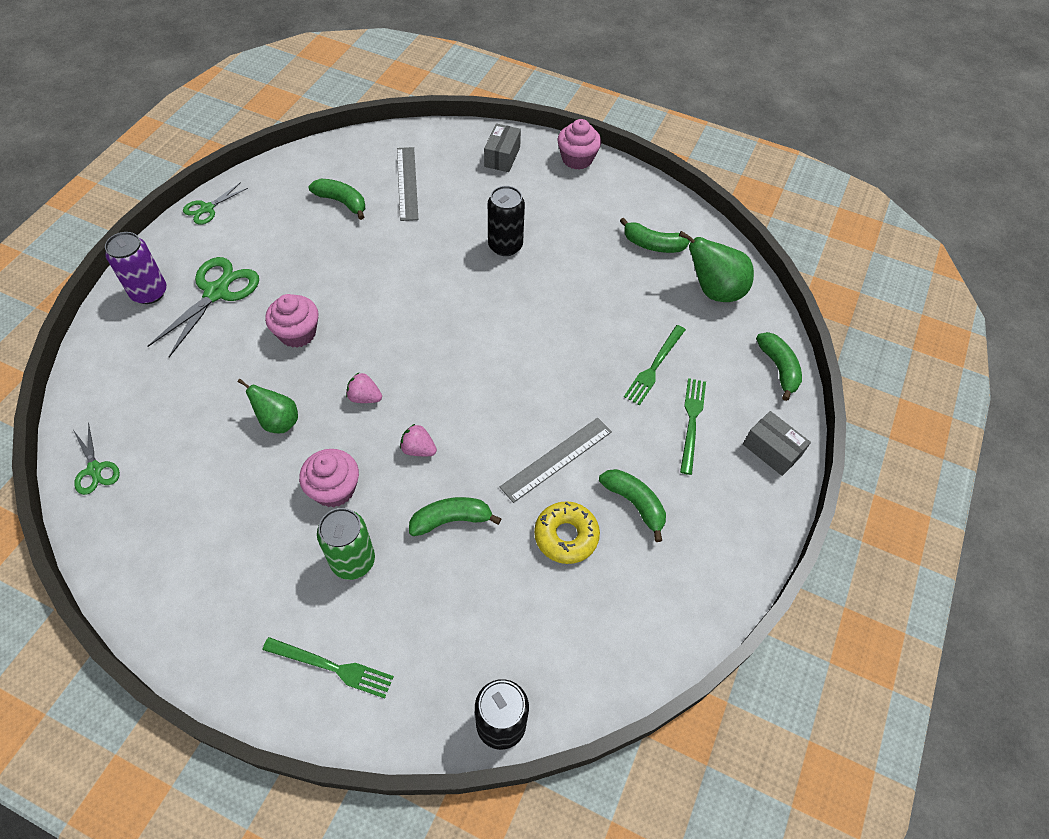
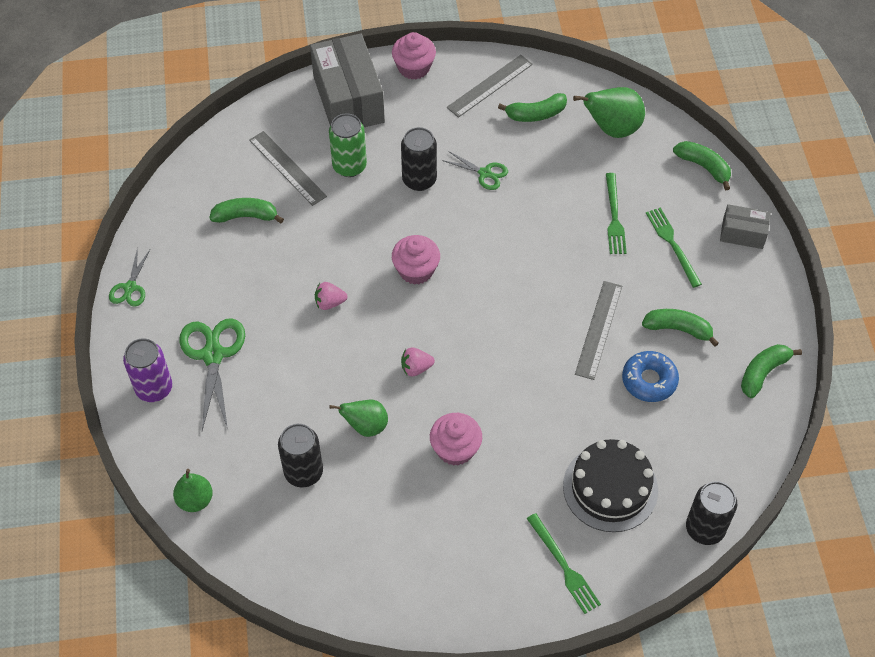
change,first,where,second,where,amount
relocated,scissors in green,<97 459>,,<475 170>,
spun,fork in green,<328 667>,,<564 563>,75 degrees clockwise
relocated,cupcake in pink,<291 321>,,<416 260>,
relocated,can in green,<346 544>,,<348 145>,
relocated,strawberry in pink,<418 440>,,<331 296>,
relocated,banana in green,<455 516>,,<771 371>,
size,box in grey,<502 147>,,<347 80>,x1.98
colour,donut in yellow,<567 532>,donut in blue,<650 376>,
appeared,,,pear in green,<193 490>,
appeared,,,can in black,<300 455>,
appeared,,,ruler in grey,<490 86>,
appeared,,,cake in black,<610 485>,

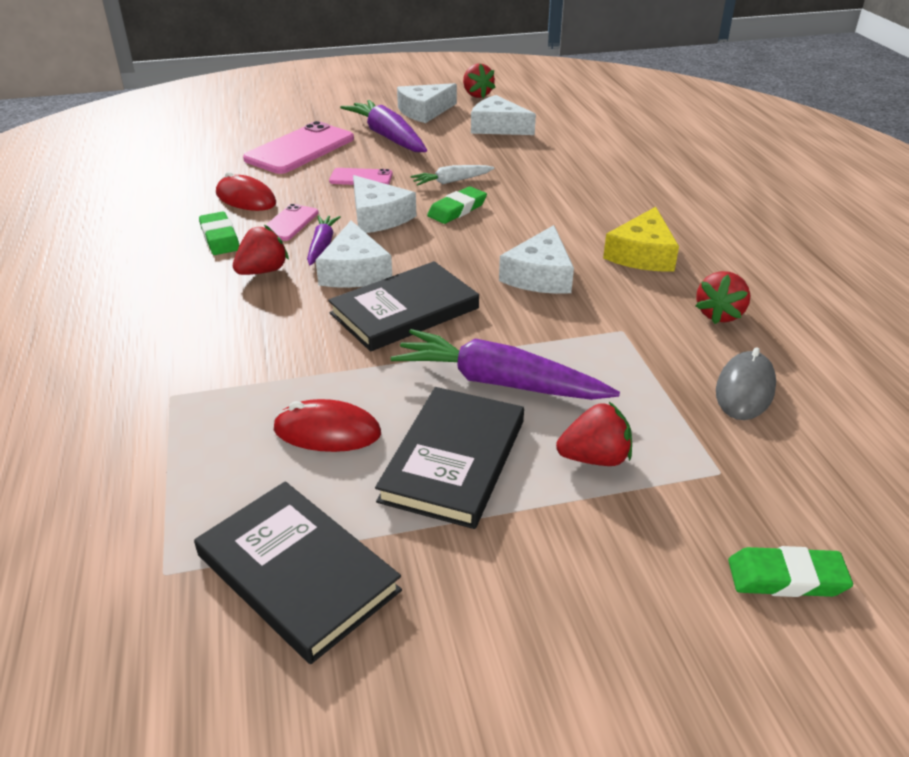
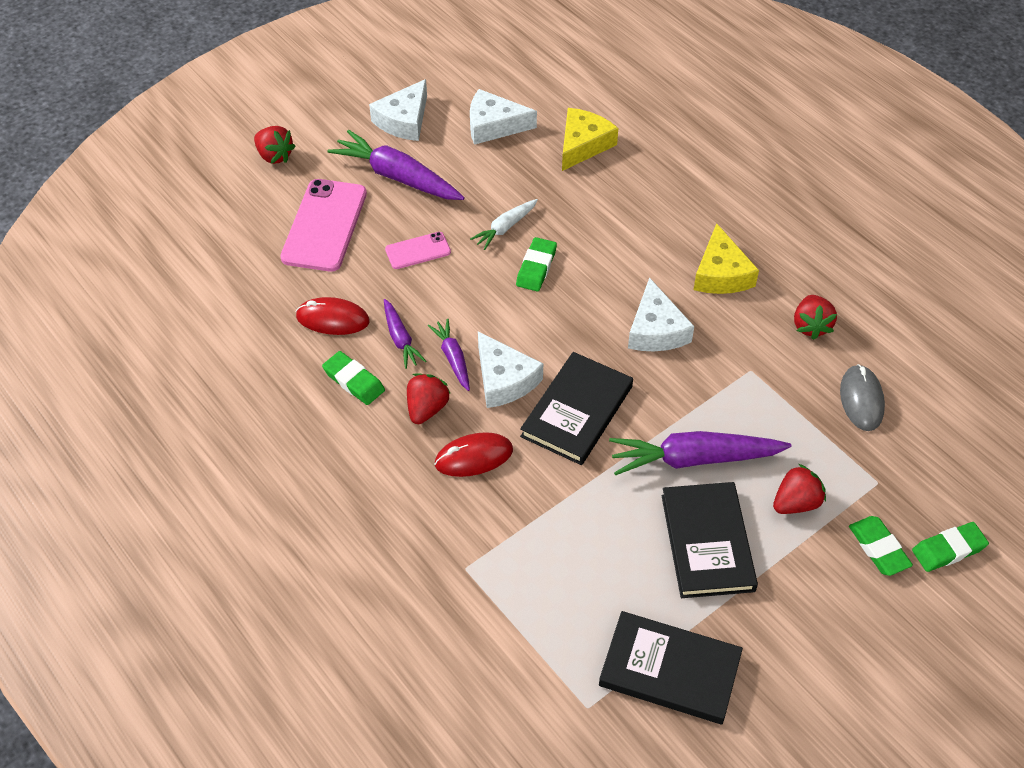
change,first,where,second,where,amount
exchanged,phone in pink,<291 222>,carrot in purple,<405 334>,
relocated,mouse in red,<327 425>,,<473 454>,
missing,cheese in white,<384 204>,,,
relocated,strawberry in red,<479 81>,,<275 145>,
appeared,,,cheese in yellow,<590 139>,
appeared,,,eraser in green,<881 546>,

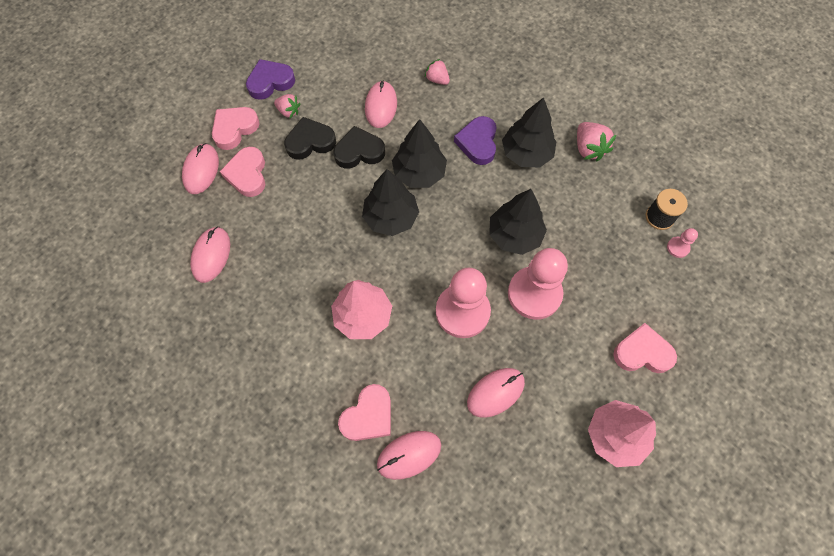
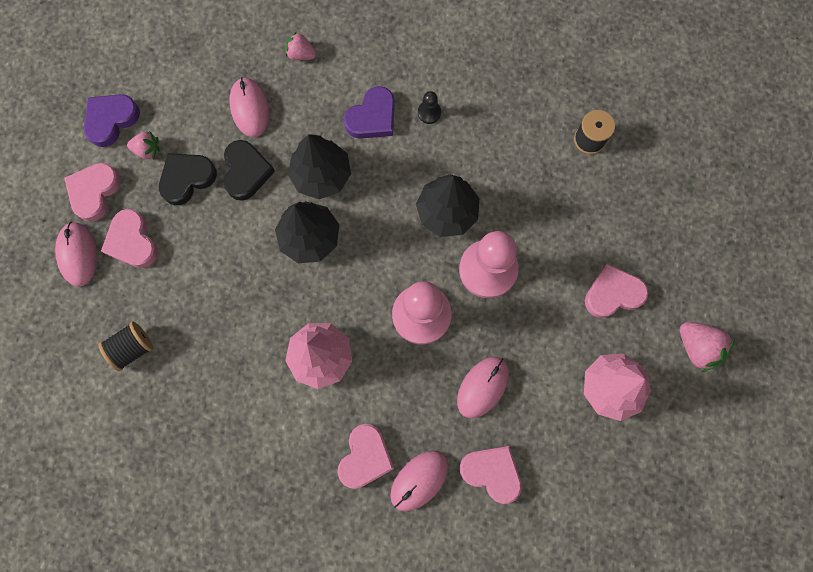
change,first,where,second,where,amount
exchanged,mouse in pink,<210 255>,spool in black,<126 346>,
spun,heart in black,<359 147>,,<249 170>,120 degrees clockwise
spun,heart in purple,<475 140>,,<369 112>,120 degrees counterclockwise
exchanged,tree in black,<529 132>,pawn in black,<429 107>,
relocated,strawberry in pink,<596 141>,,<707 347>,
missing,pawn in pink,<682 243>,,,
appeared,,,heart in pink,<491 475>,

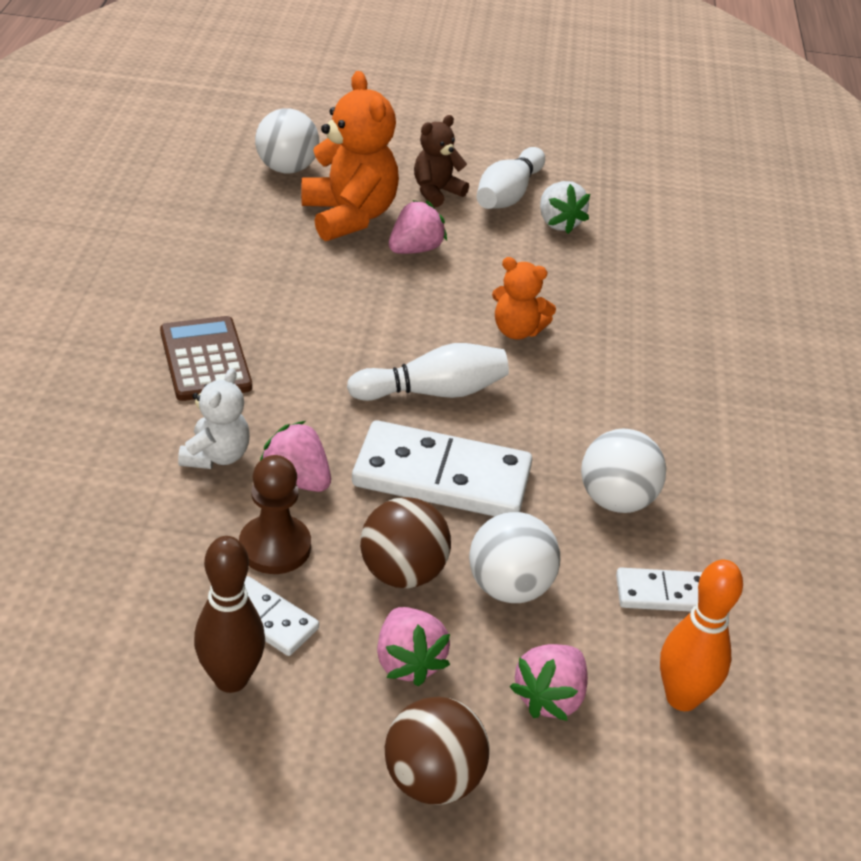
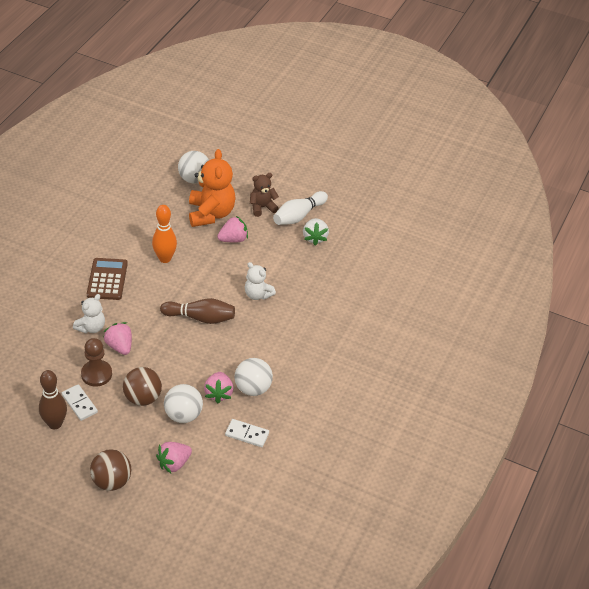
change,first,where,second,where,amount
colour,bowling pin in white,<428 372>,bowling pin in brown,<197 311>,
missing,domino in white,<442 468>,,,
relocated,strawberry in pink,<413 647>,,<218 387>,
colour,teddy bear in orange,<524 298>,teddy bear in white,<260 281>,
relocated,bowling pin in orange,<701 635>,,<164 234>,

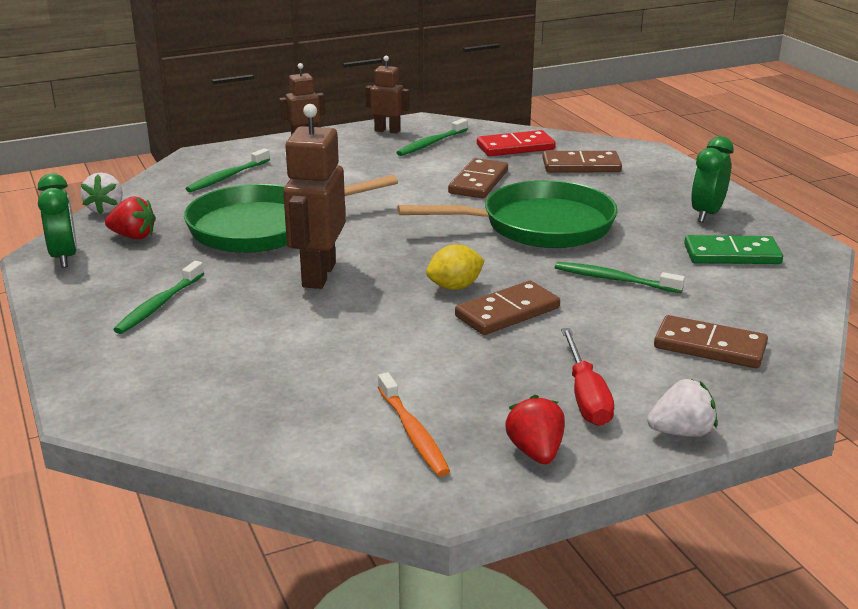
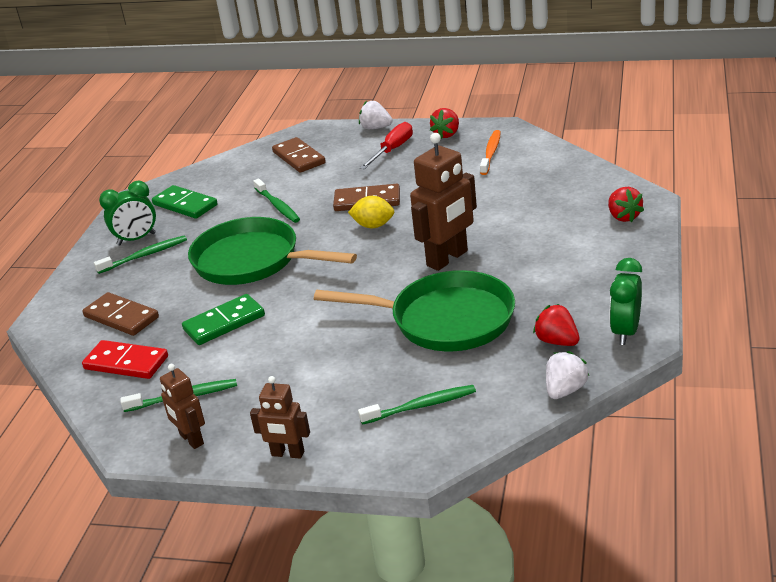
change,first,where,second,where,amount
relocated,toothbrush in green,<158 297>,,<140 254>,
colour,domino in brown,<478 178>,domino in green,<223 319>,
appeared,,,strawberry in red,<626 204>,

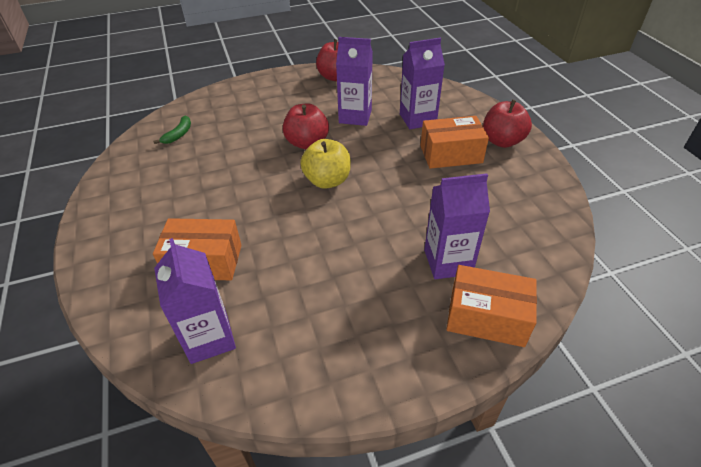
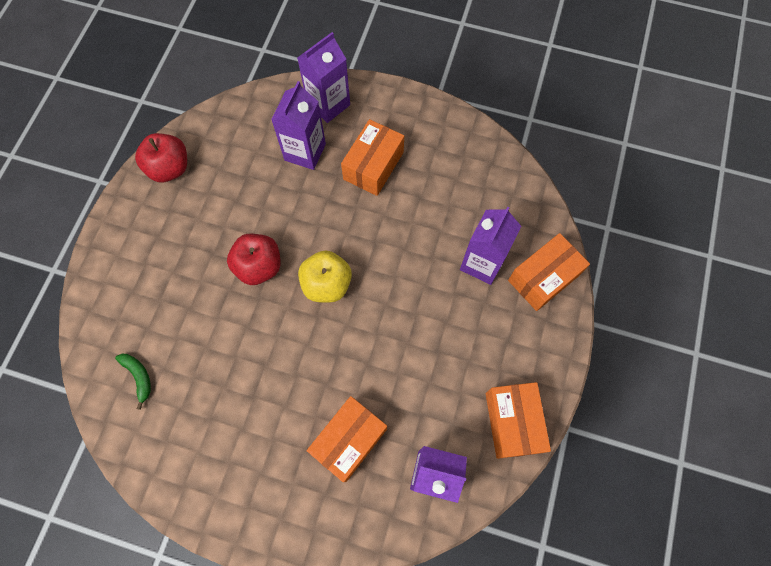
change,first,where,second,where,amount
relocated,carton in purple,<354 81>,,<323 77>,
missing,apple in red,<507 124>,,,
appeared,,,box in orange,<518 420>,

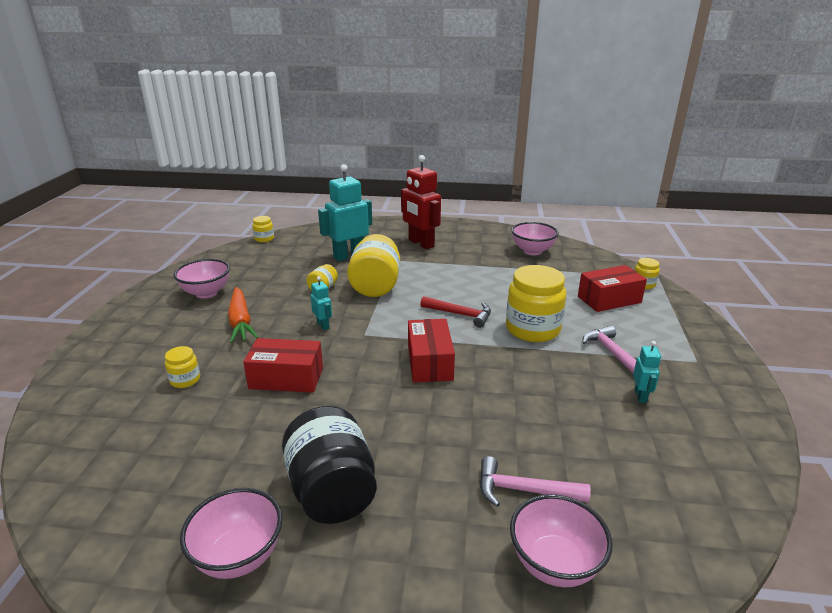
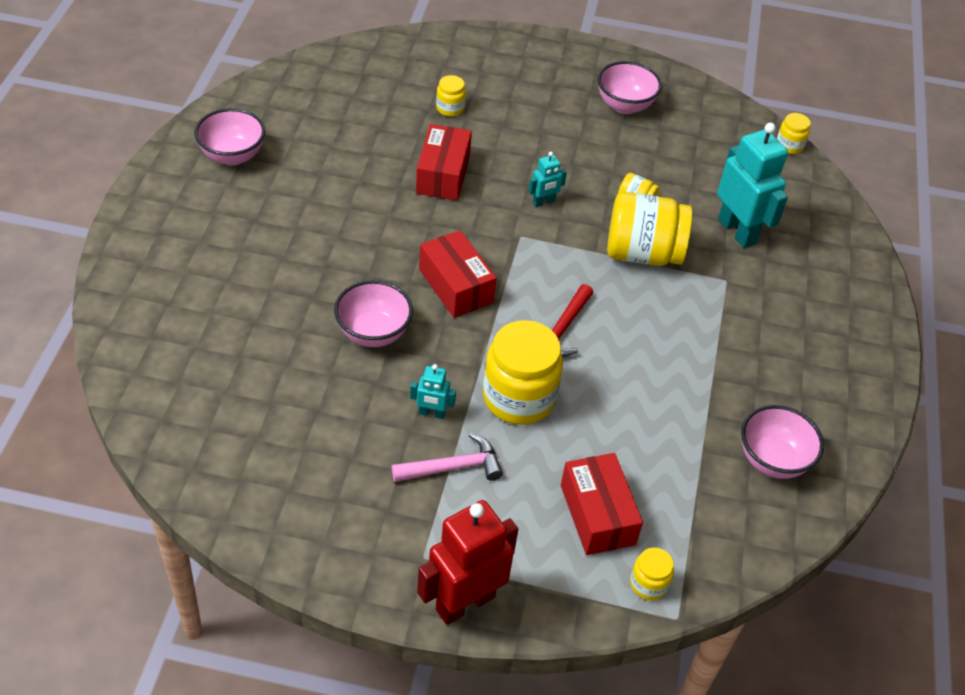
change,first,where,second,where,amount
missing,carrot in orange,<243 315>,,,
missing,jar in black,<329 465>,,,
relocated,robot in red,<421 202>,,<467 562>,
spun,box in red,<431 351>,,<458 274>,60 degrees clockwise
missing,hammer in pink,<535 481>,,,
relocated,bowl in pink,<561 540>,,<373 313>,
relocated,robot in turquoise,<647 372>,,<433 391>,

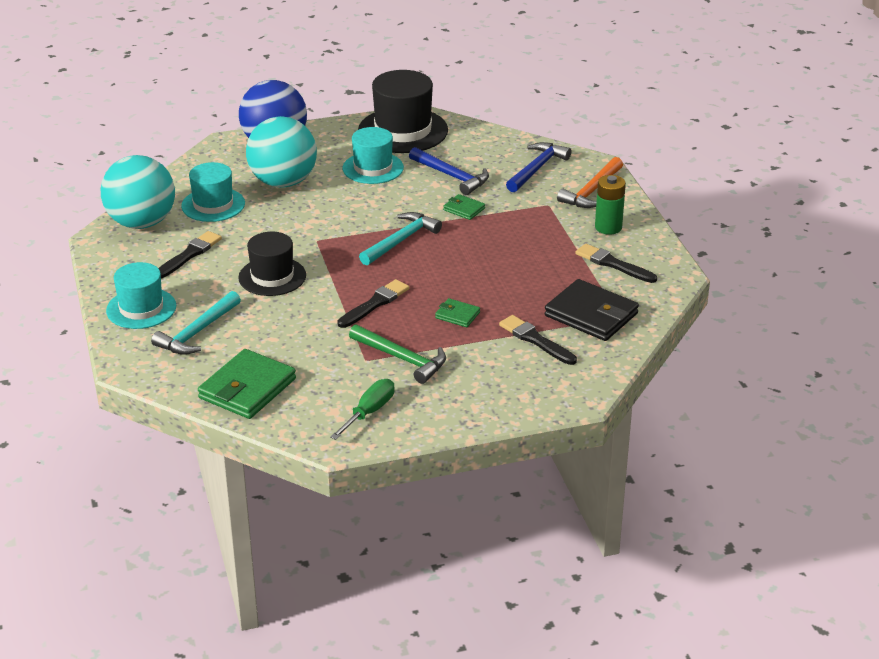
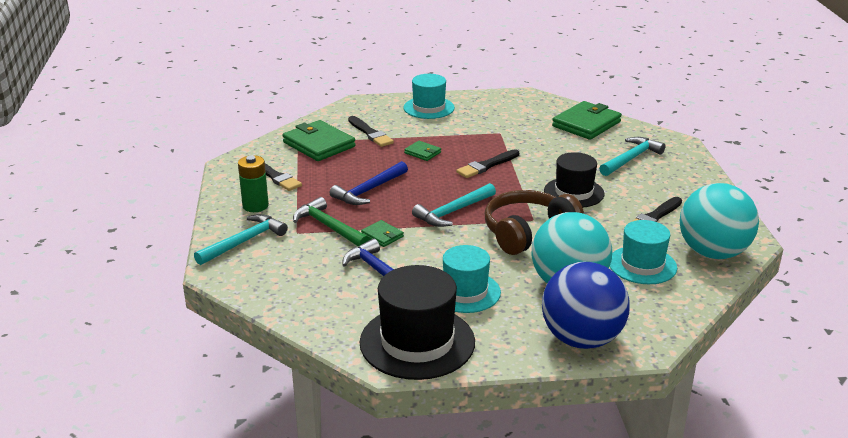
change,first,where,second,where,amount
relocated,hat in turquoise,<141 295>,,<429 96>,
missing,screwdriver in green,<362 409>,,,
relocated,hammer in green,<397 354>,,<331 221>,
relocated,hammer in blue,<538 167>,,<369 183>,
colour,wallet in black,<592 310>,wallet in green,<318 140>,
colour,hammer in orange,<590 182>,hammer in turquoise,<241 239>,
appeared,,,headphones in brown,<534 222>,

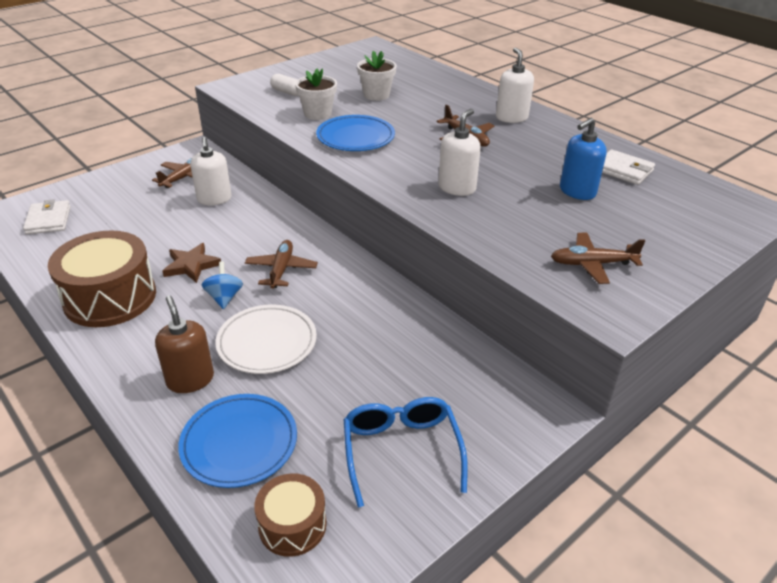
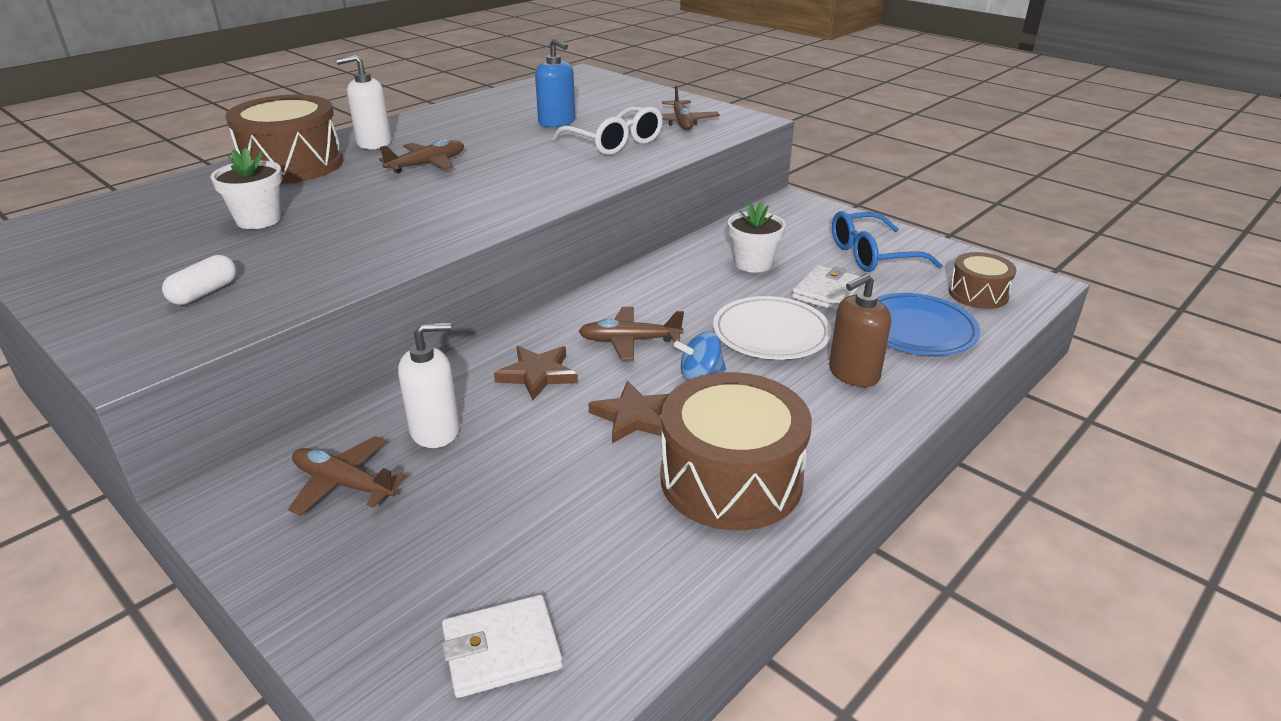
change,first,where,second,where,amount
relocated,flower pot in white,<316 94>,,<757 237>,
missing,plate in blue,<355 133>,,,
missing,soap dispenser in white,<459 152>,,,
relocated,wallet in white,<628 167>,,<826 288>,
appeared,,,drum in brown,<284 139>,
appeared,,,star in brown,<536 373>,
appeared,,,glasses in white,<607 130>,

